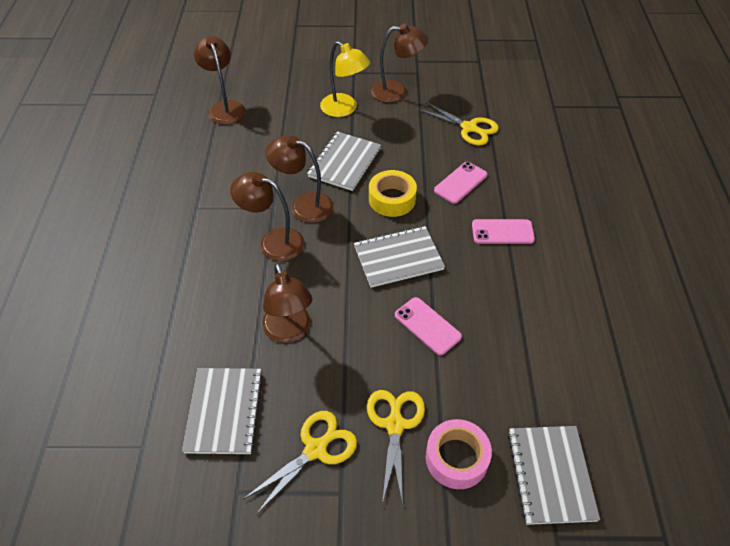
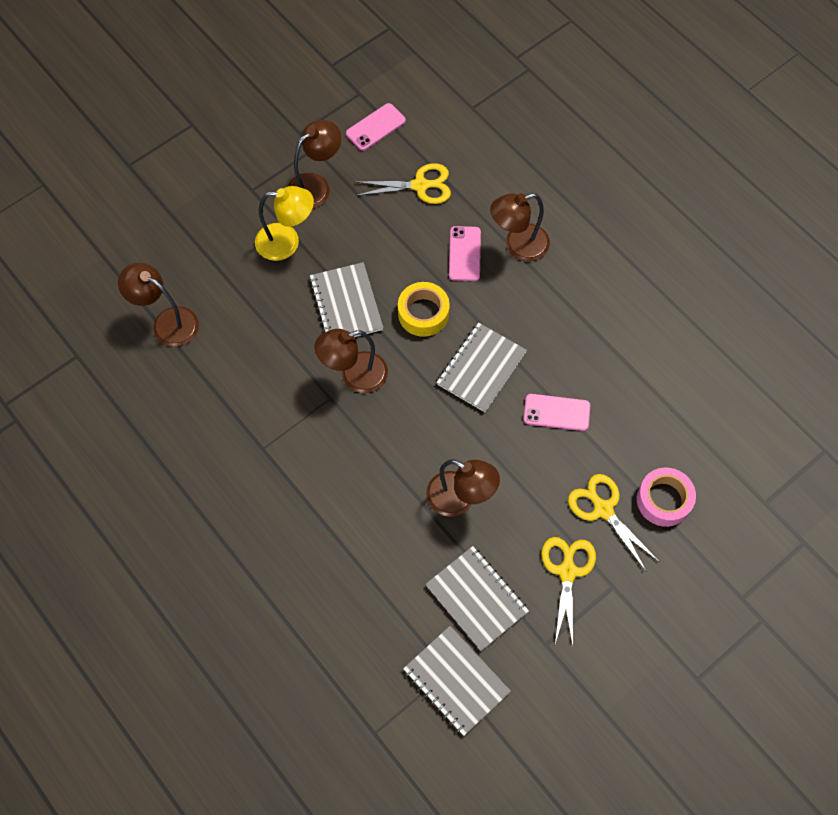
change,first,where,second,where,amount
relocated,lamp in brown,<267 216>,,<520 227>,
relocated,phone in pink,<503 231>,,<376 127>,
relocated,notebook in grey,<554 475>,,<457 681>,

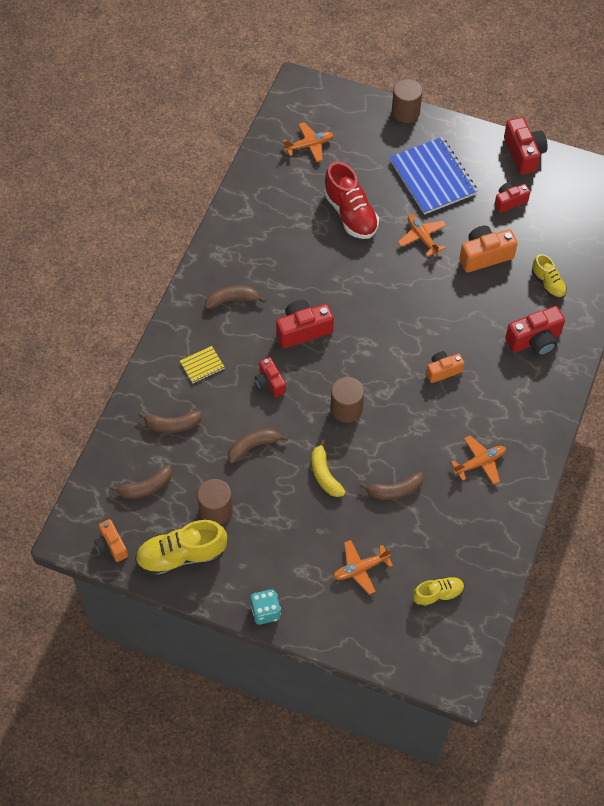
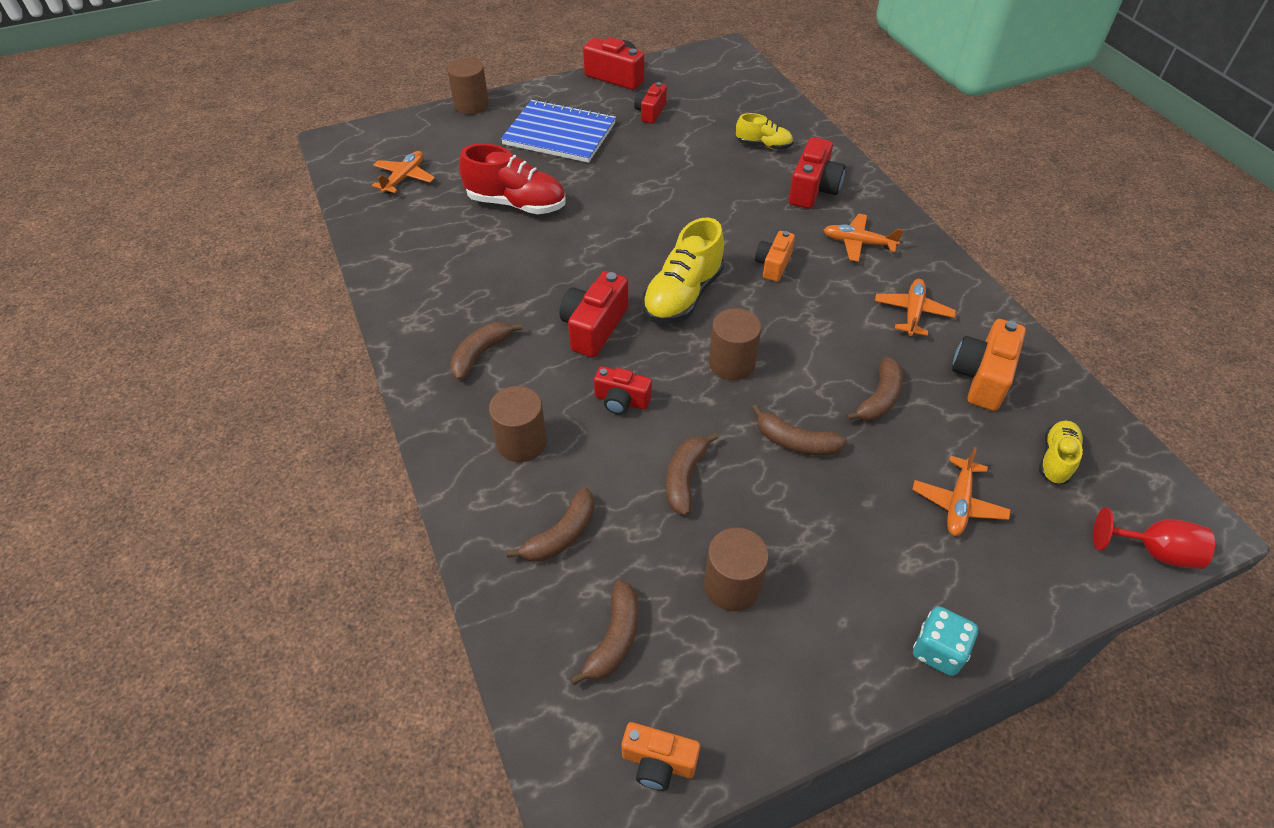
change,first,where,second,where,amount
relocated,shoe in yellow,<181 548>,,<683 270>,
exchanged,notebook in yellow,<202 364>,cylinder in brown,<518 424>,
colour,banana in yellow,<328 468>,banana in brown,<799 430>,
relocated,plane in orange,<422 235>,,<864 238>,
relocated,camera in orange,<488 249>,,<989 365>,
appeared,,,goblet in red,<1154 538>,

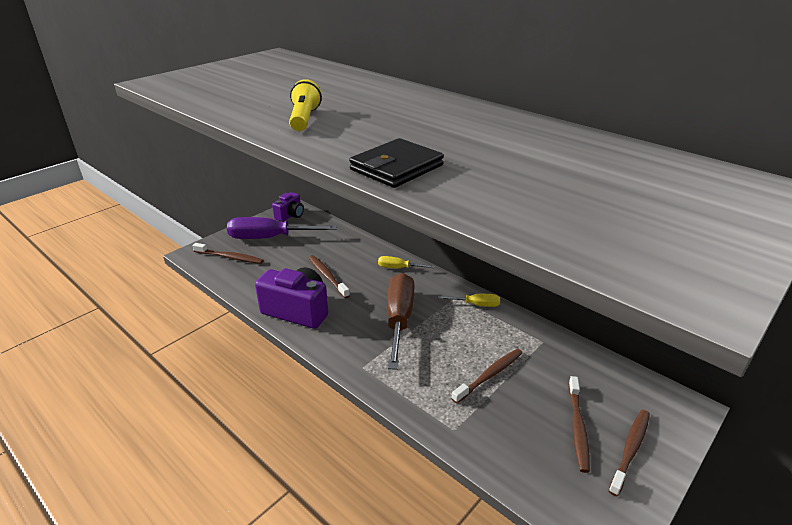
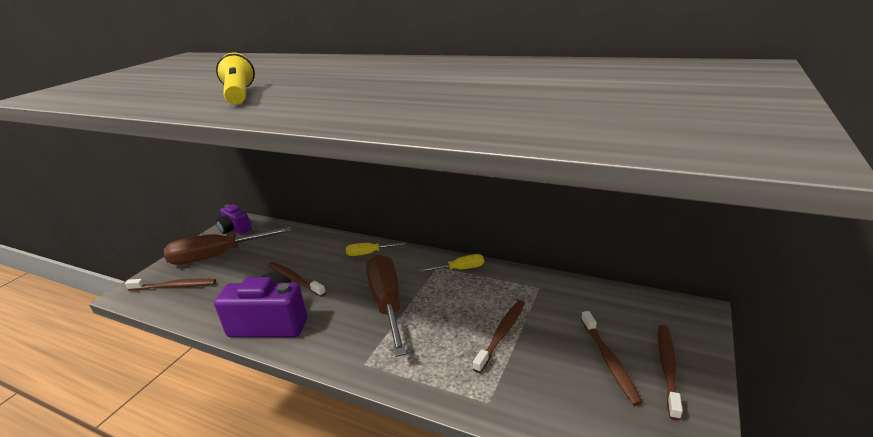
change,first,where,second,where,amount
colour,screwdriver in purple,<282 228>,screwdriver in brown,<228 245>,
spun,camera in purple,<288 207>,,<233 219>,120 degrees clockwise
missing,wallet in black,<396 163>,,,

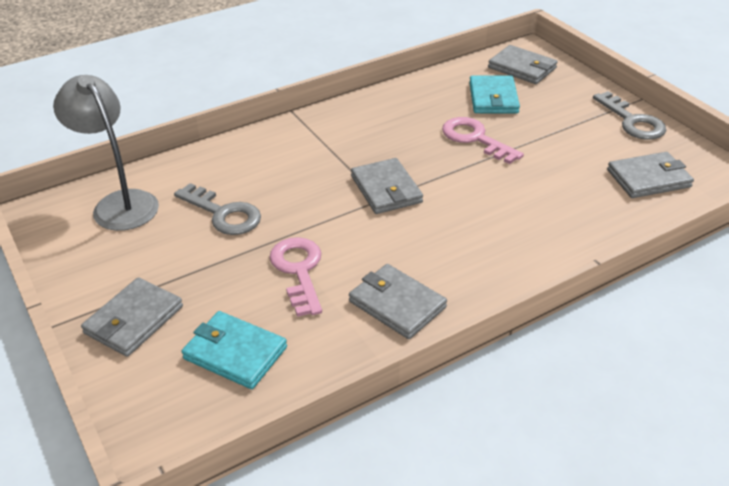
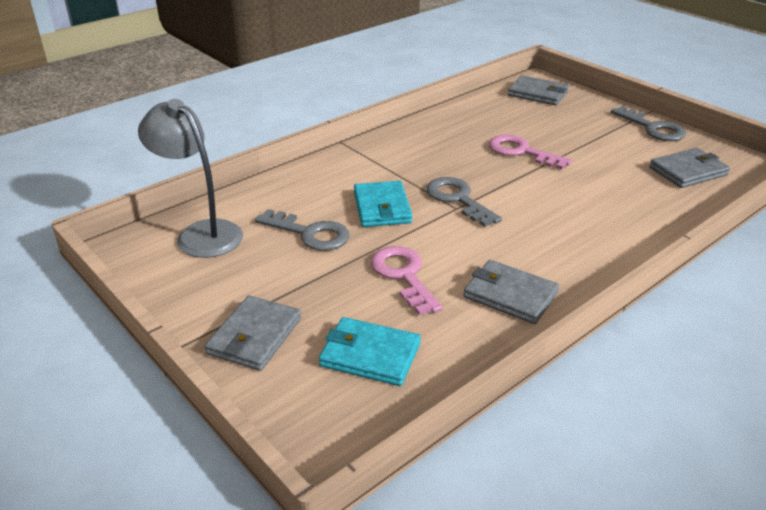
change,first,where,second,where,amount
exchanged,wallet in grey,<387 186>,key in grey,<464 202>,
relocated,wallet in turquoise,<494 94>,,<383 204>,

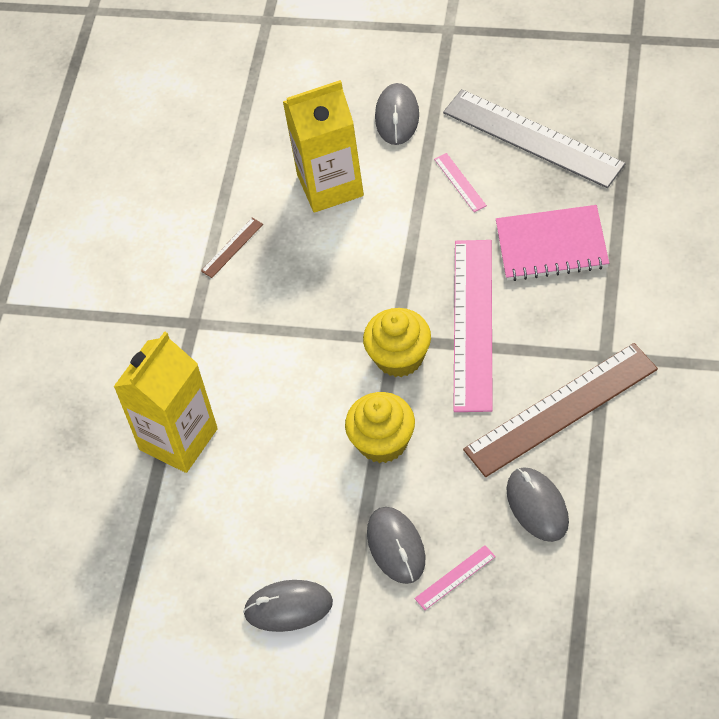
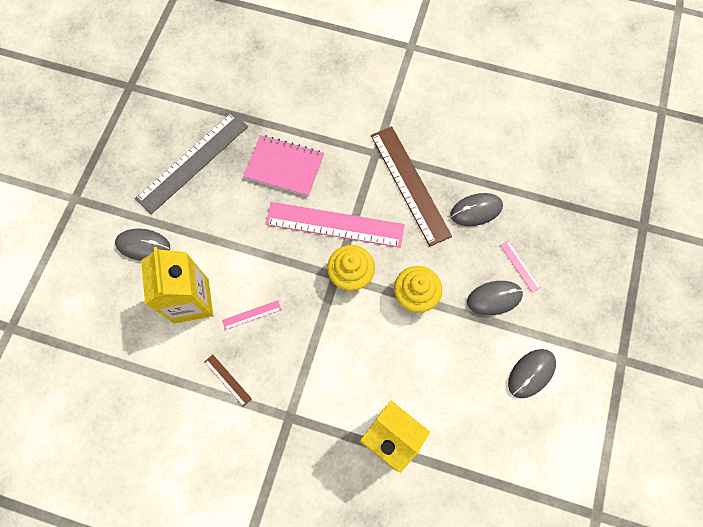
change,first,where,second,where,amount
spun,mouse in grey,<288 606>,,<532 373>,45 degrees clockwise
relocated,ruler in pink,<460 182>,,<251 315>,
spun,notebook in pink,<552 243>,,<283 166>,75 degrees counterclockwise

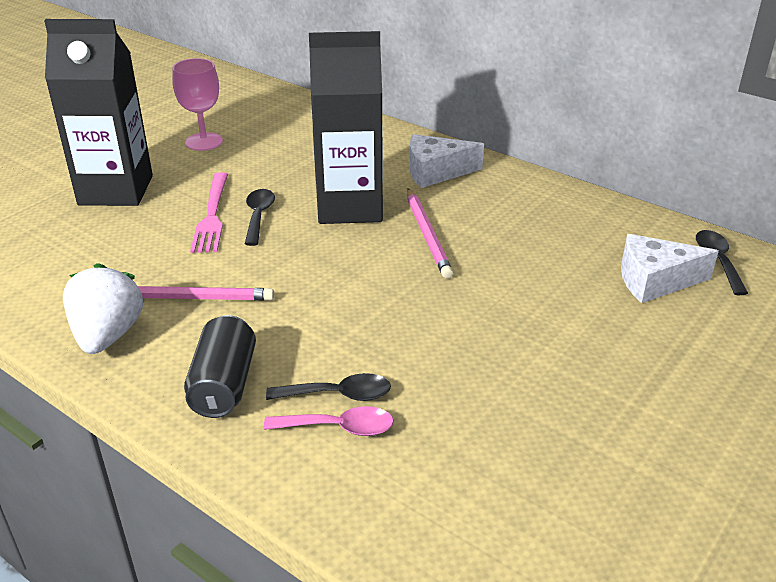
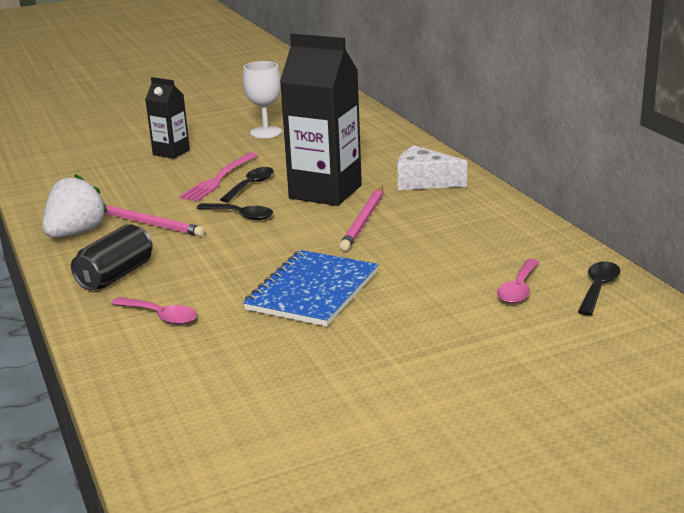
change,first,where,second,where,amount
size,carton in black,<98 112>,,<167 118>,x0.54
colour,goblet in pink,<197 104>,goblet in white,<262 99>,
relocated,spoon in black,<328 387>,,<235 211>,
exchanged,cheese in white,<670 268>,spoon in pink,<518 281>,
appeared,,,notebook in blue,<311 288>,

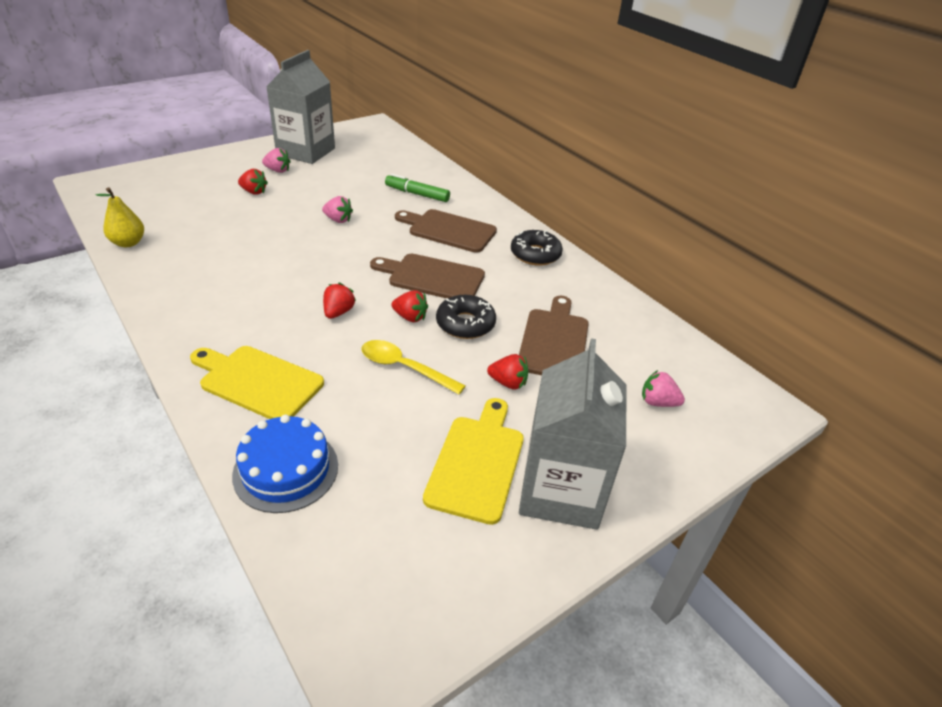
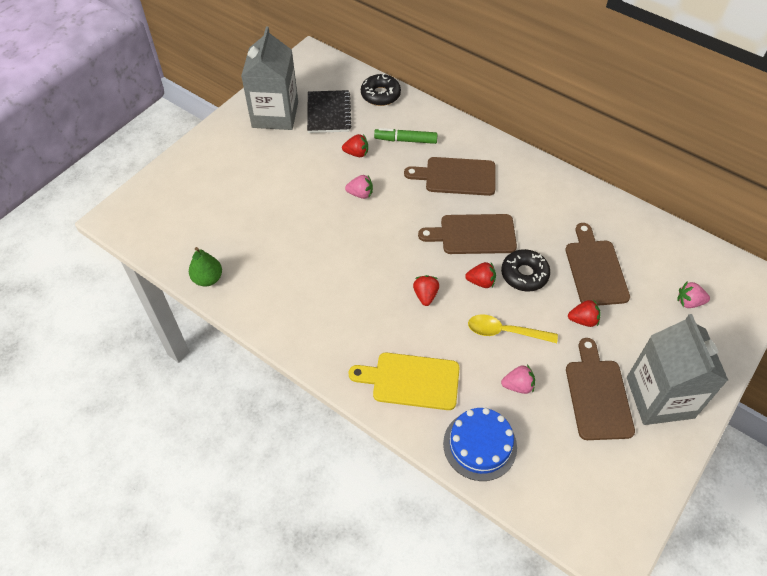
change,first,where,second,where,amount
colour,pear in yellow,<119 217>,pear in green,<205 267>,
relocated,strawberry in red,<253 182>,,<355 145>,
relocated,strawberry in pink,<276 160>,,<518 379>,
colour,cutting board in yellow,<473 461>,cutting board in brown,<600 389>,
relocated,donut in black,<537 248>,,<381 89>,
appeared,,,notebook in black,<329 111>,

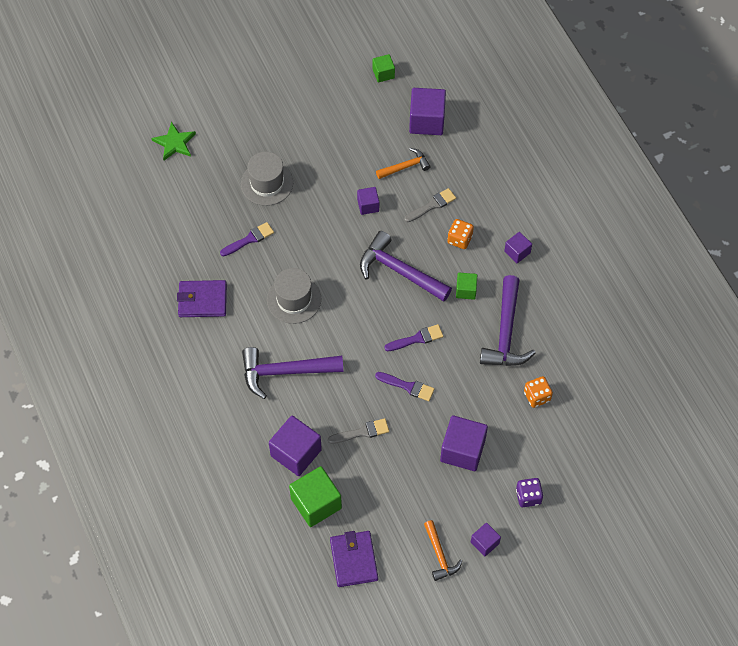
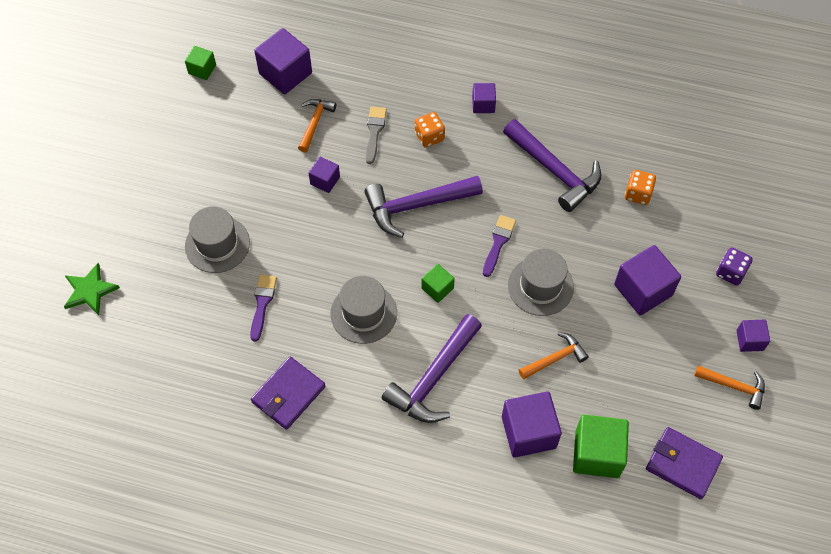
change,first,where,second,where,amount
exchanged,brush in grey,<358 431>,hammer in orange,<554 355>,
exchanged,brush in purple,<405 386>,hat in grey,<541 282>,
relocated,cube in green,<466 286>,,<438 283>,

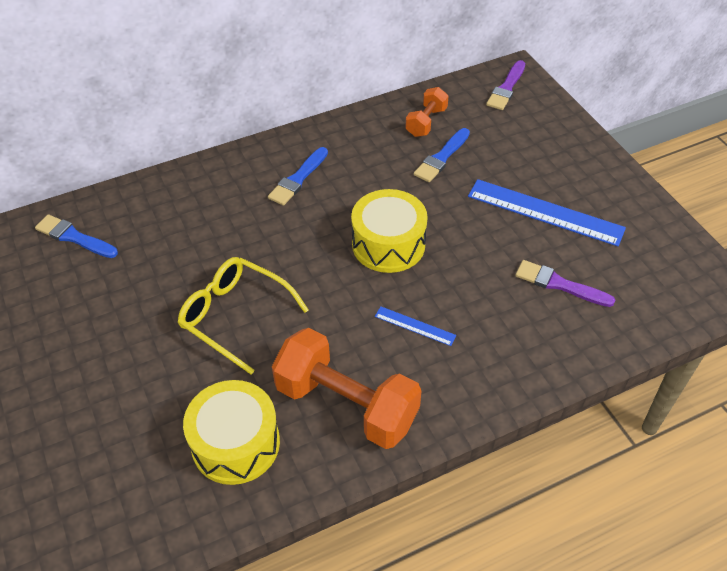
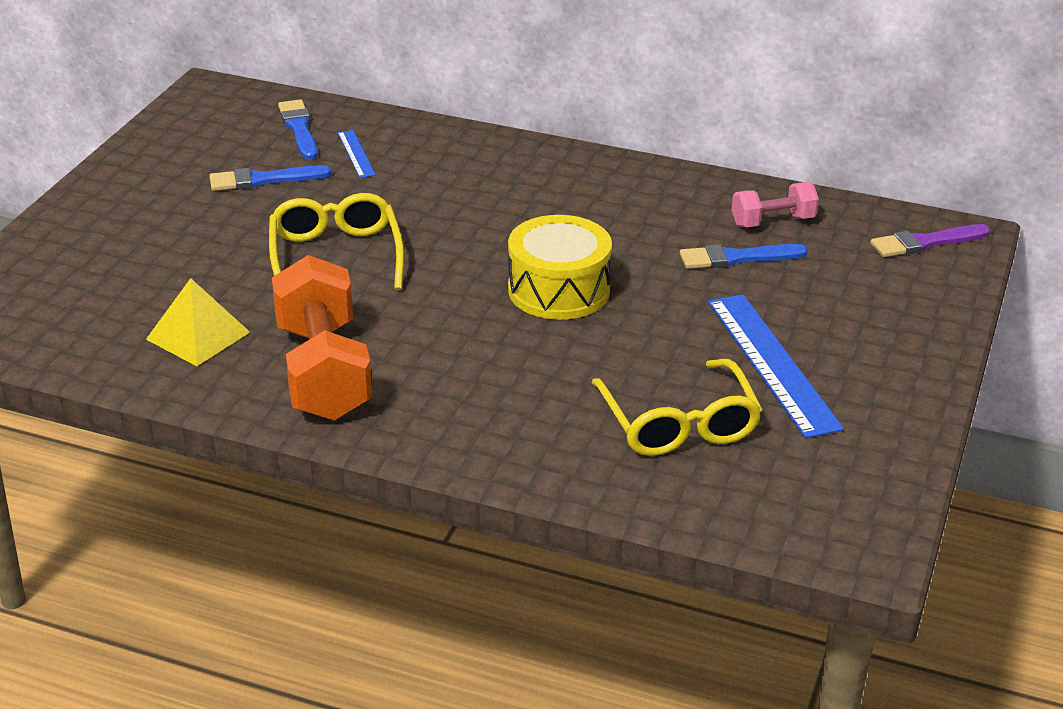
change,first,where,second,where,amount
exchanged,drum in yellow,<231 432>,pyramid in yellow,<198 322>,
relocated,brush in blue,<298 176>,,<270 178>,
relocated,ruler in blue,<415 326>,,<357 154>,
colour,dumbbell in orange,<427 112>,dumbbell in pink,<775 204>,
exchanged,brush in purple,<565 283>,glasses in yellow,<677 407>,

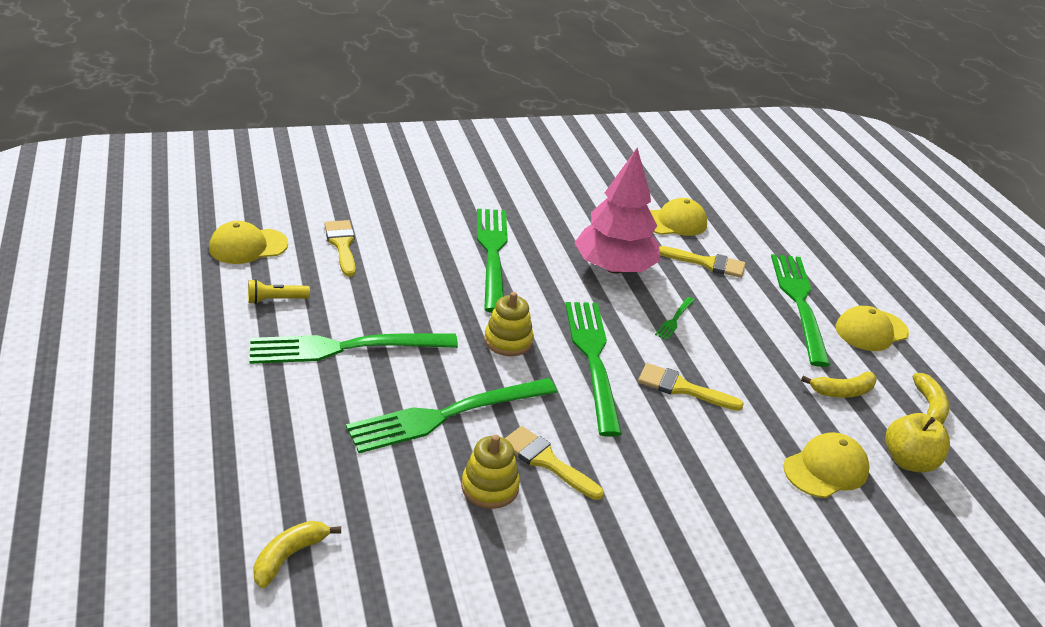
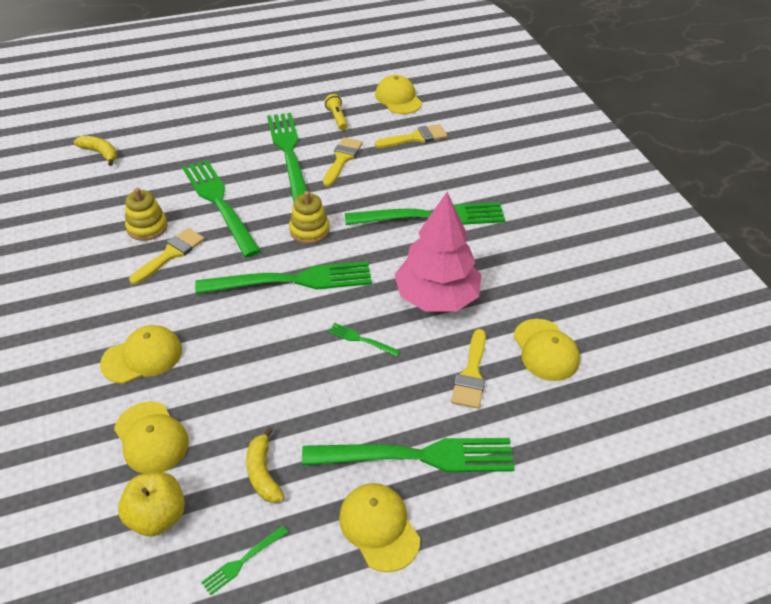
change,first,where,second,where,amount
relocated,brush in yellow,<691 387>,,<343 161>,
exchanged,banana in yellow,<931 398>,fork in green,<244 560>,
appeared,,,cap in yellow,<141 354>,

